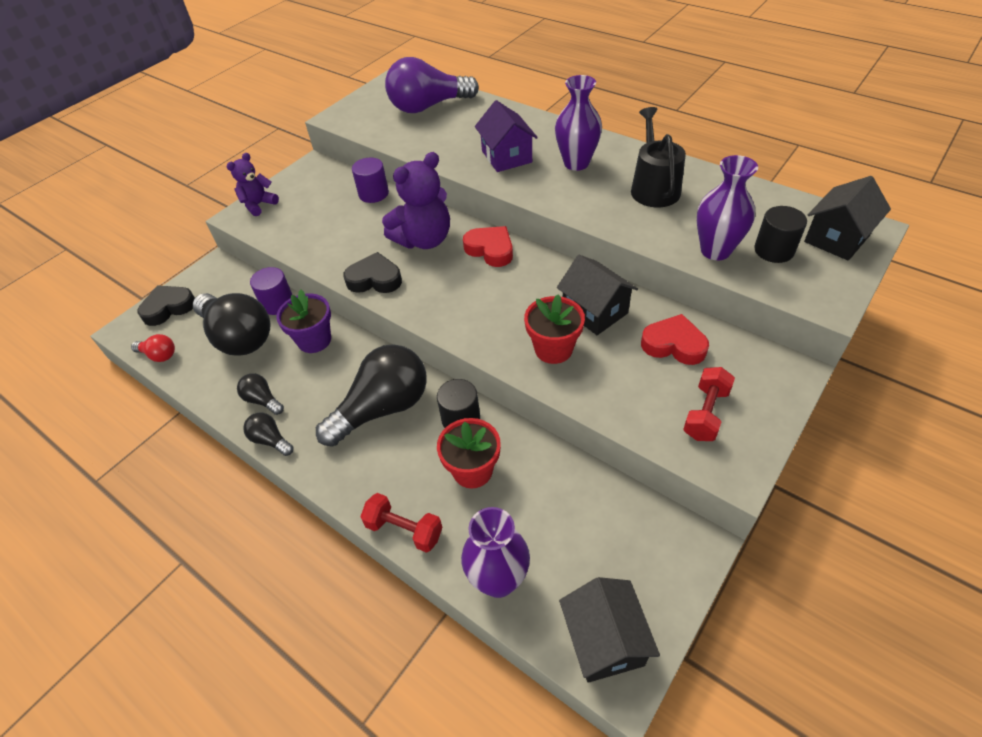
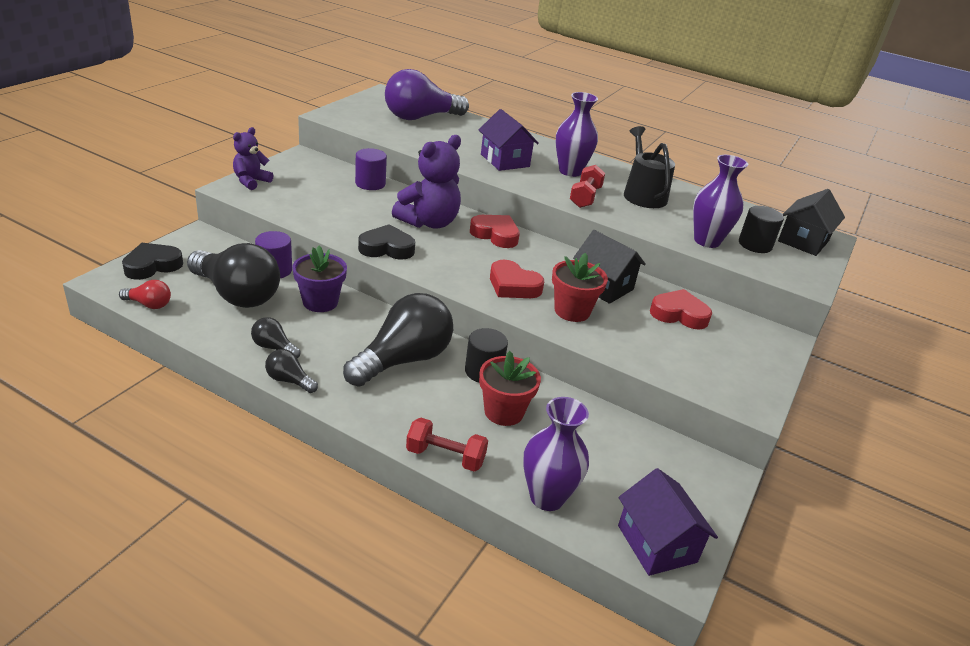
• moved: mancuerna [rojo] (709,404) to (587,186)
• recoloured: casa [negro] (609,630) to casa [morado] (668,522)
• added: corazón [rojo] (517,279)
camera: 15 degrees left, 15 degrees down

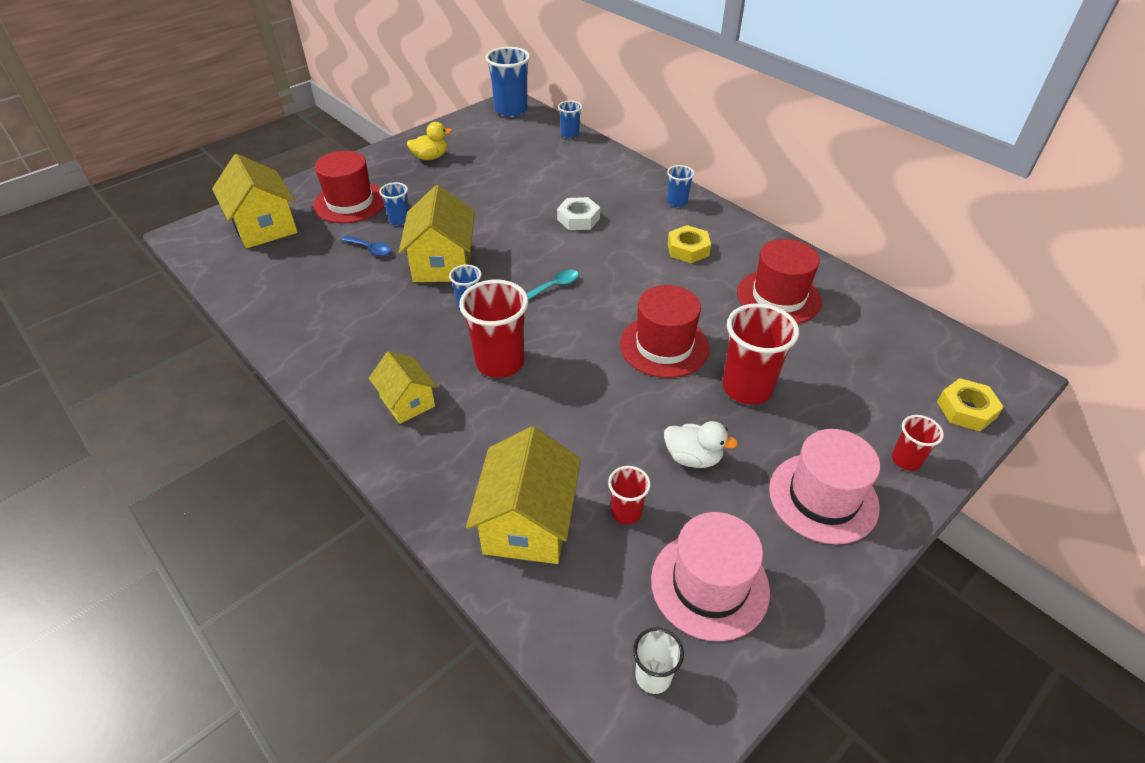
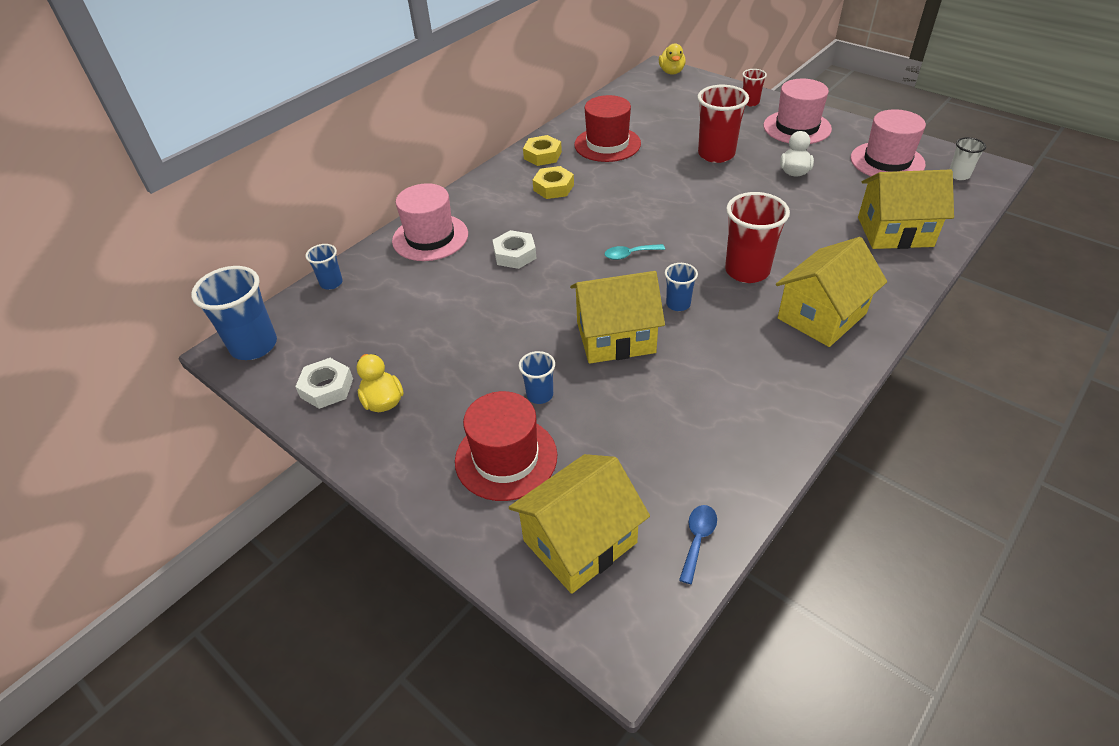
• removed: vaso [azul] (681,186)
• moved: cuchara [azul] (366,246) to (698,544)
• turned: cuchara [turquesa] (553,285) = (635,252) 60 degrees counterclockwise
• removed: sombrero [rojo] (664,331)
• resized: casa [amarillo] (403,388) = (831,292) x1.64
• moved: tuerca [amarillo] (970,405) to (542,150)
• removed: vaso [rojo] (629,495)
• added: pato [amarillo] (672,59)
• added: sombrero [rosa] (430,222)
• added: tuerca [blanco] (324,383)
camera: 95 degrees left, 0 degrees up

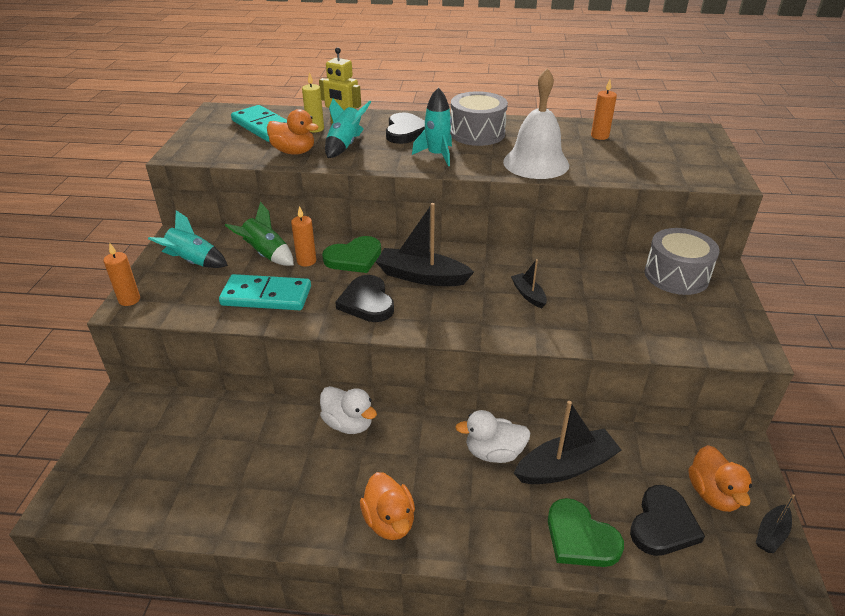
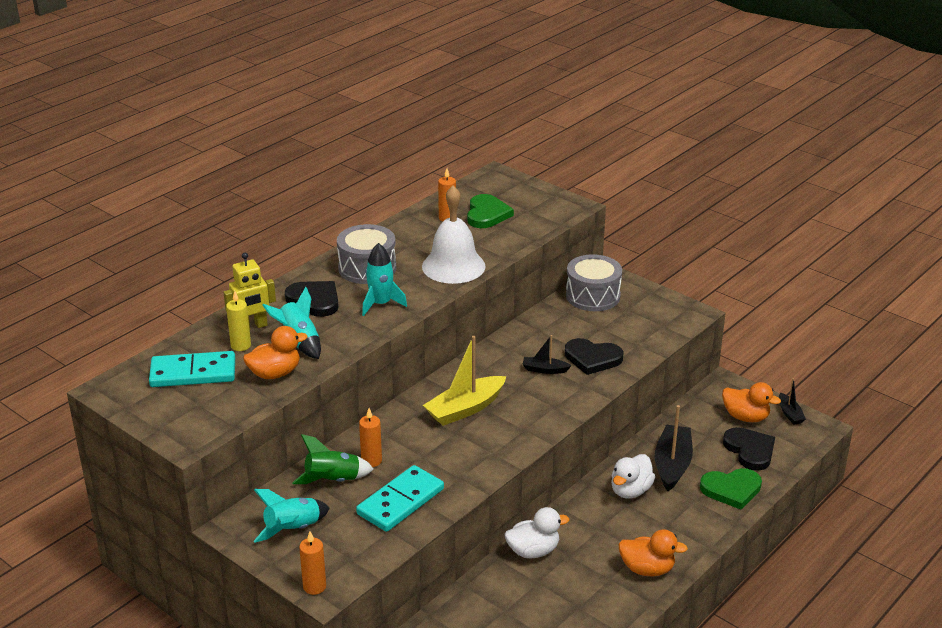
• recoloured: barco [negro] (425,244) to barco [amarillo] (464,381)
• moved: corazón [verde] (351,254) to (490,211)
• moved: corazón [negro] (364,298) to (594,356)
camera: 55 degrees left, 5 degrees down

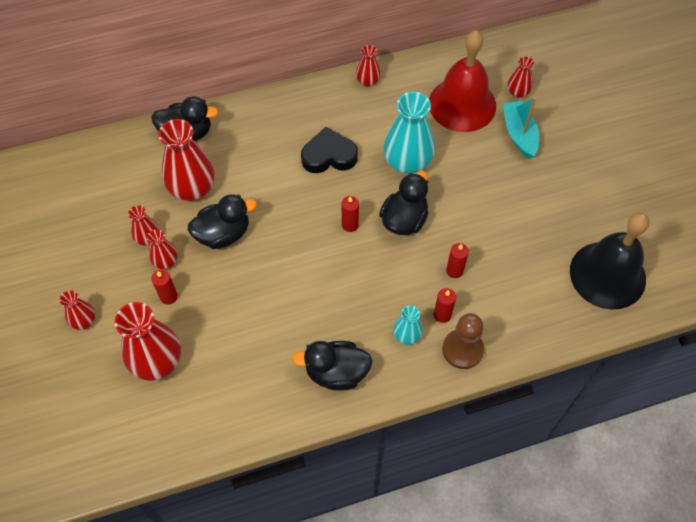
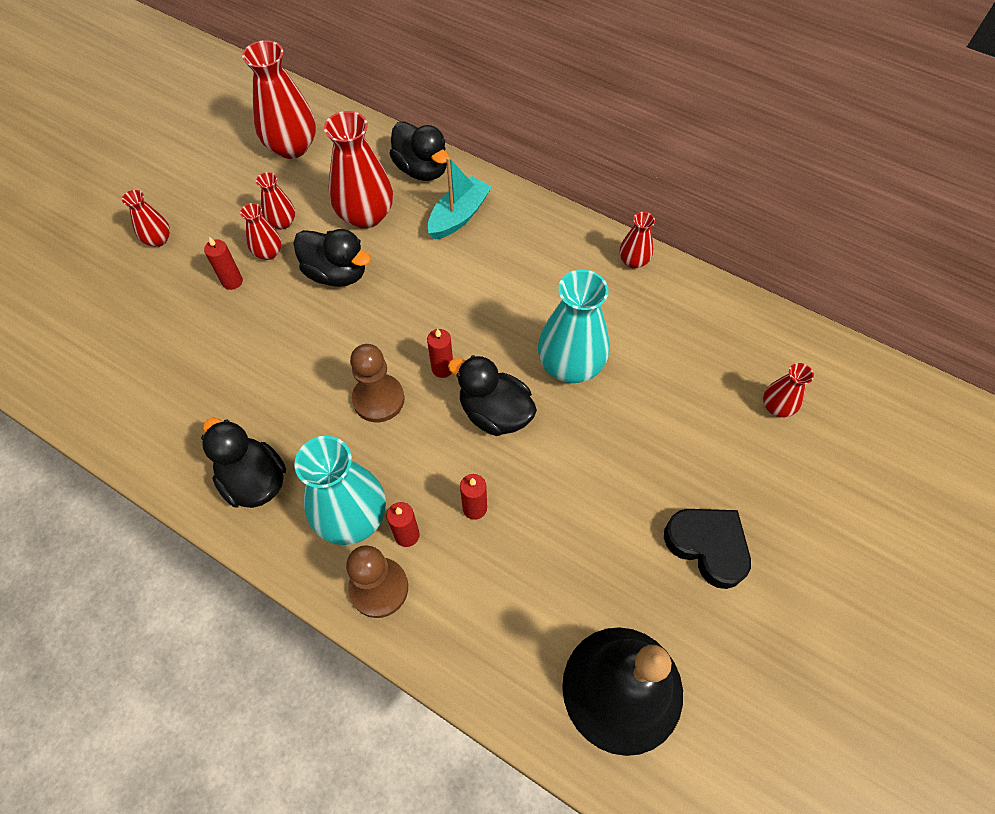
• removed: campana [rojo] (462,81)
• moved: barco [turquesa] (521,128) to (460,198)
• moved: corazón [negro] (329,150) to (707,549)
• turned: pato [negro] (404,203) = (492,395) 135 degrees counterclockwise
• moved: florero [rojo] (148,341) to (279,99)
• resized: florero [turquesa] (408,325) = (340,490) x1.93
• added: peón [marrón] (377,383)
camera: 50 degrees right, 0 degrees up

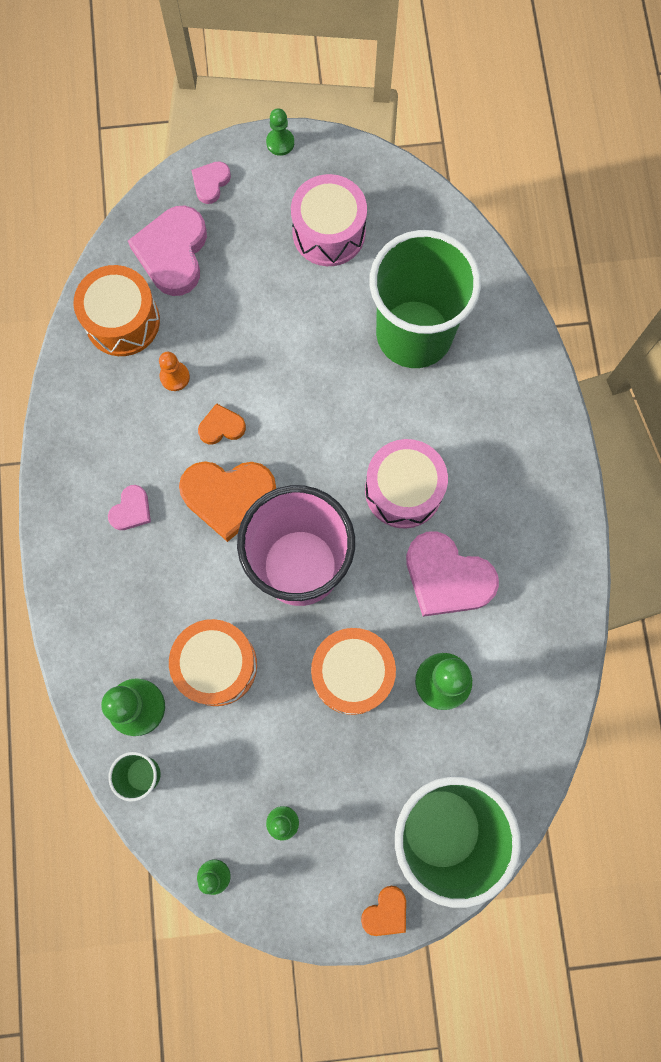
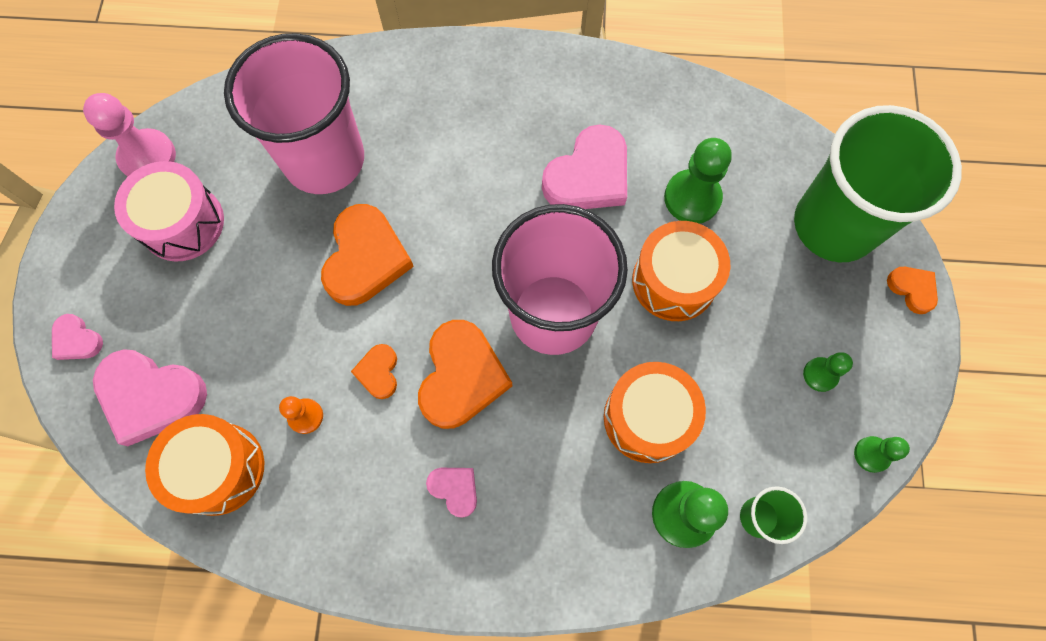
• removed: peón [verde] (280,132)
• recoloured: vaso [verde] (425,299) to vaso [rosa] (294,113)
• removed: tambor [rosa] (406,484)
• added: peón [rosa] (129,135)
• added: corazón [naranja] (367,255)
camera: 80 degrees left, 5 degrees down

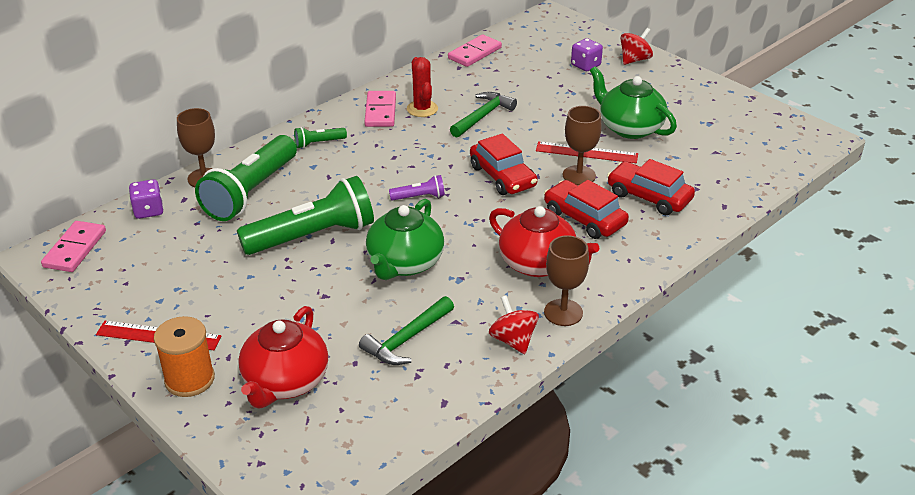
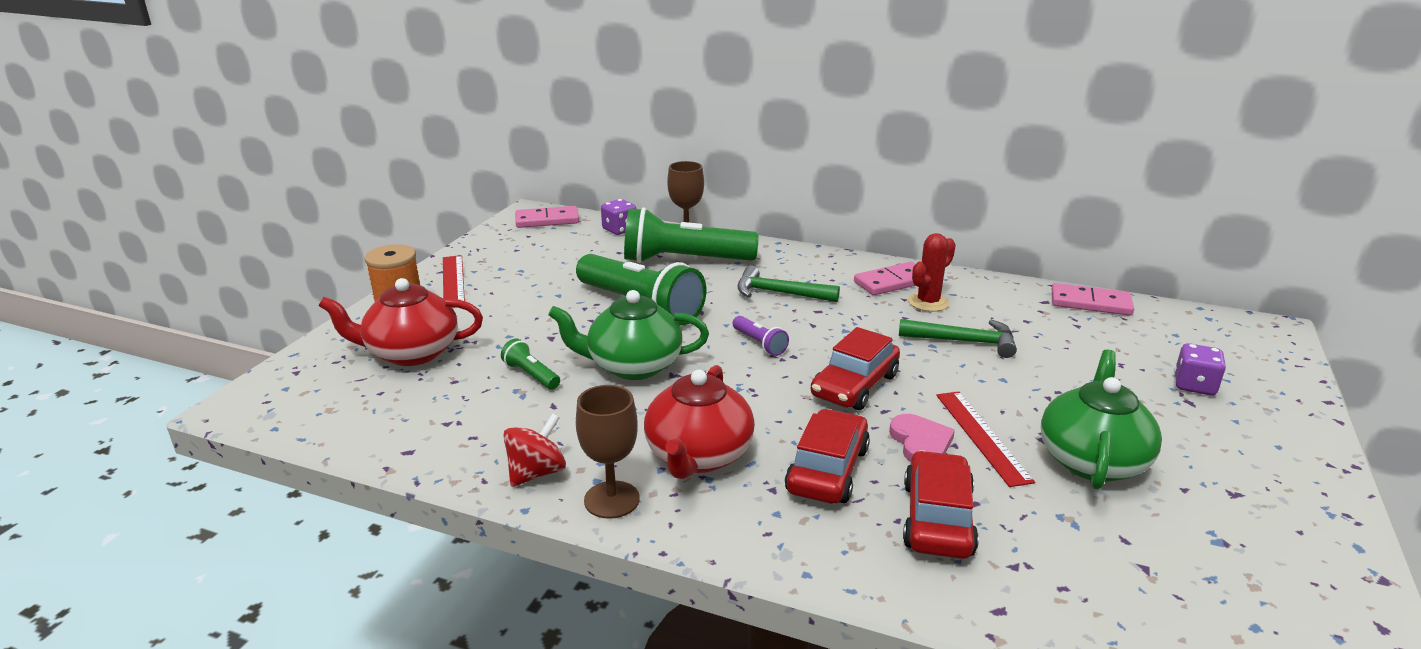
• removed: peonza [rojo] (636,46)
• replaced: copa [marrón] (582,145) to corazón [rosa] (922,438)
• moved: lámpara de mano [verde] (320,137) to (530,363)
• moved: martillo [verde] (406,330) to (788,284)
camera: 65 degrees right, 10 degrees down

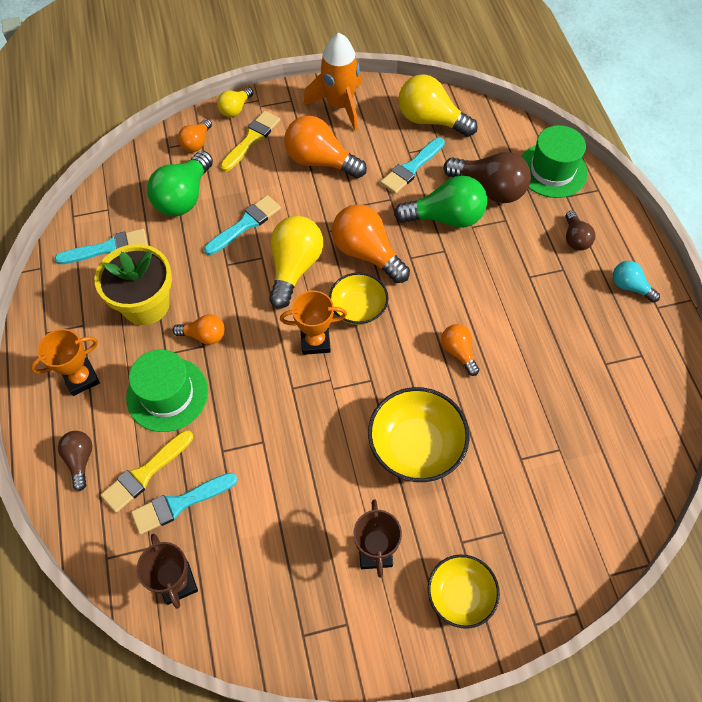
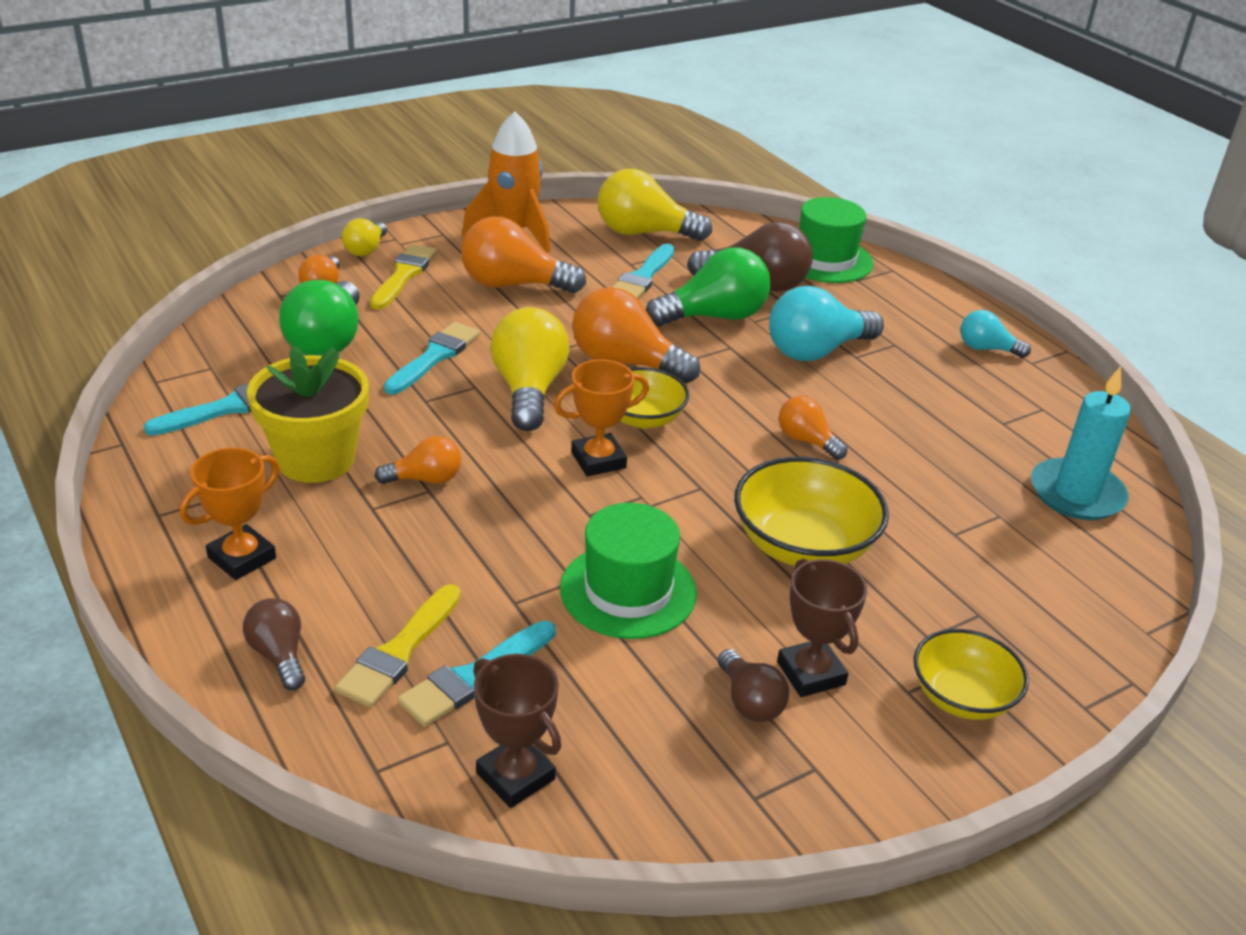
• moved: bombilla [marrón] (580,231) to (753,685)
• moved: sombrero [verde] (167,391) to (628,571)
• added: bombilla [turquesa] (826,323)
• added: vela [turquesa] (1081,443)
camera: 20 degrees left, 25 degrees down

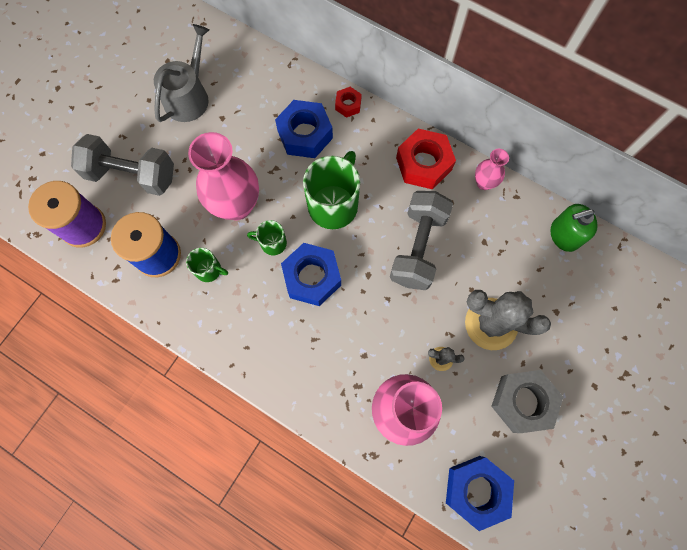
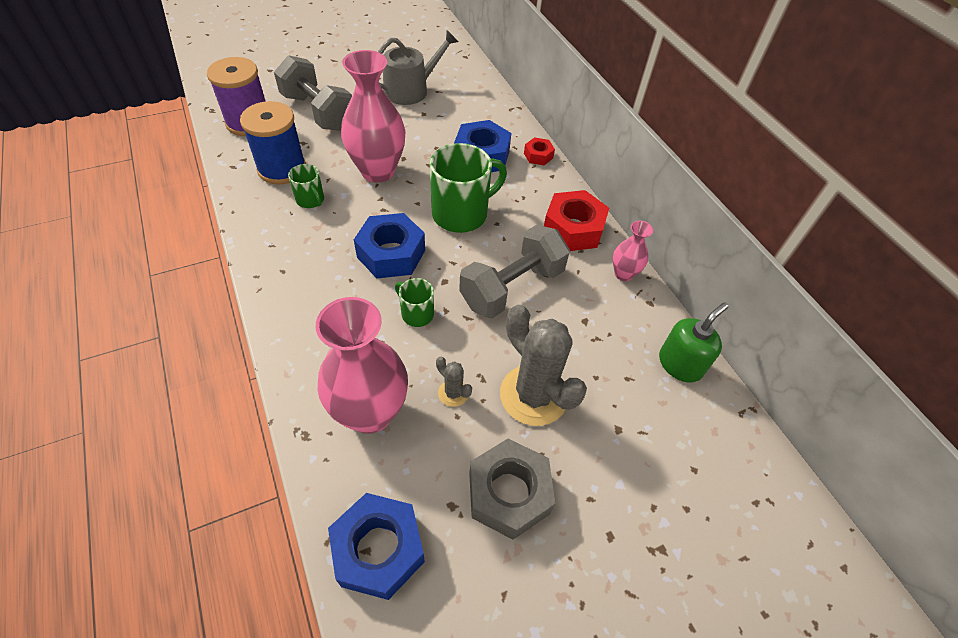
• turned: dispensador de jabón [verde] (574,228) = (694,342) 120 degrees clockwise
• moved: taza [verde] (267,237) to (414,302)
camera: 30 degrees right, 20 degrees down

